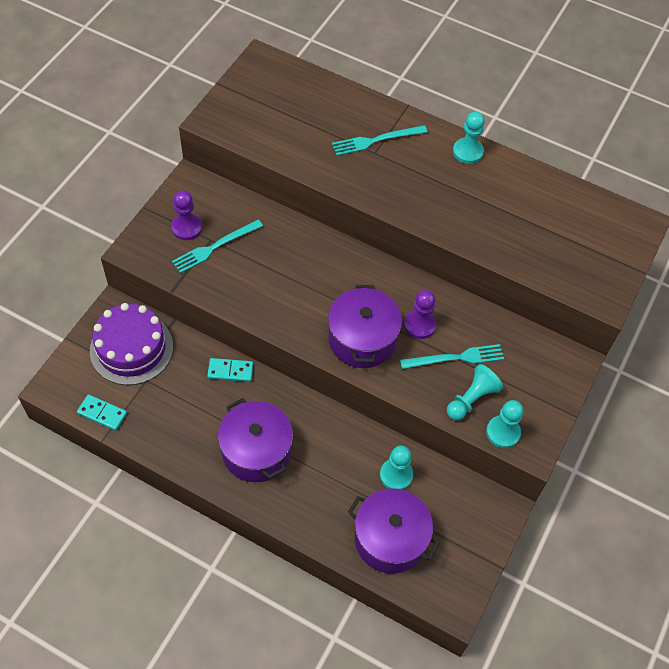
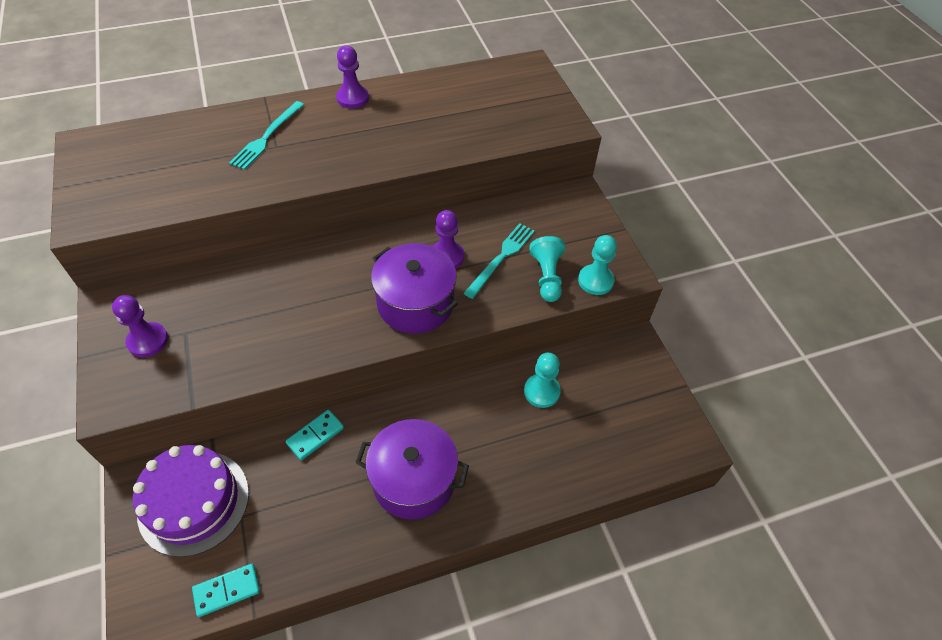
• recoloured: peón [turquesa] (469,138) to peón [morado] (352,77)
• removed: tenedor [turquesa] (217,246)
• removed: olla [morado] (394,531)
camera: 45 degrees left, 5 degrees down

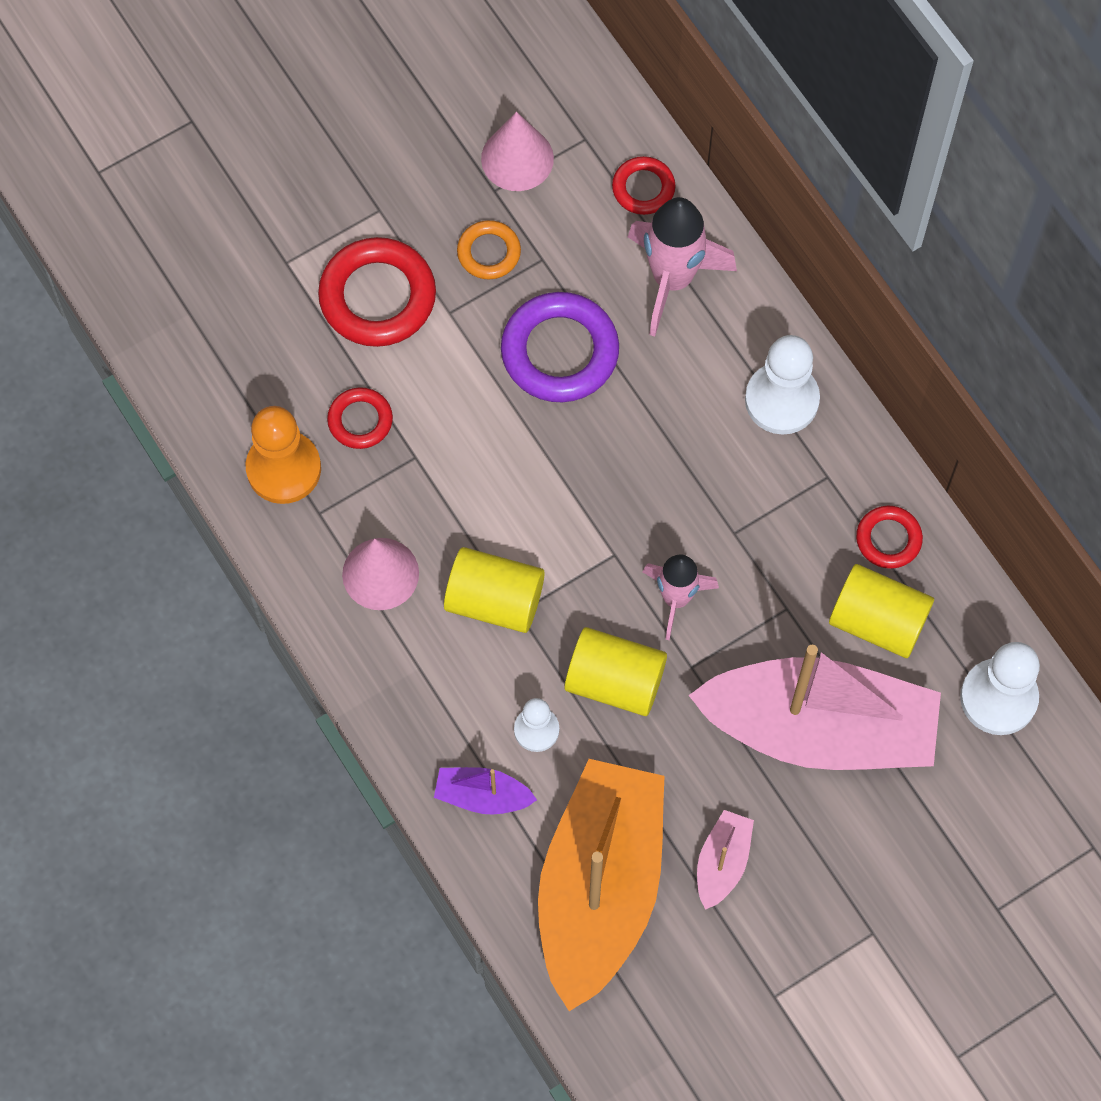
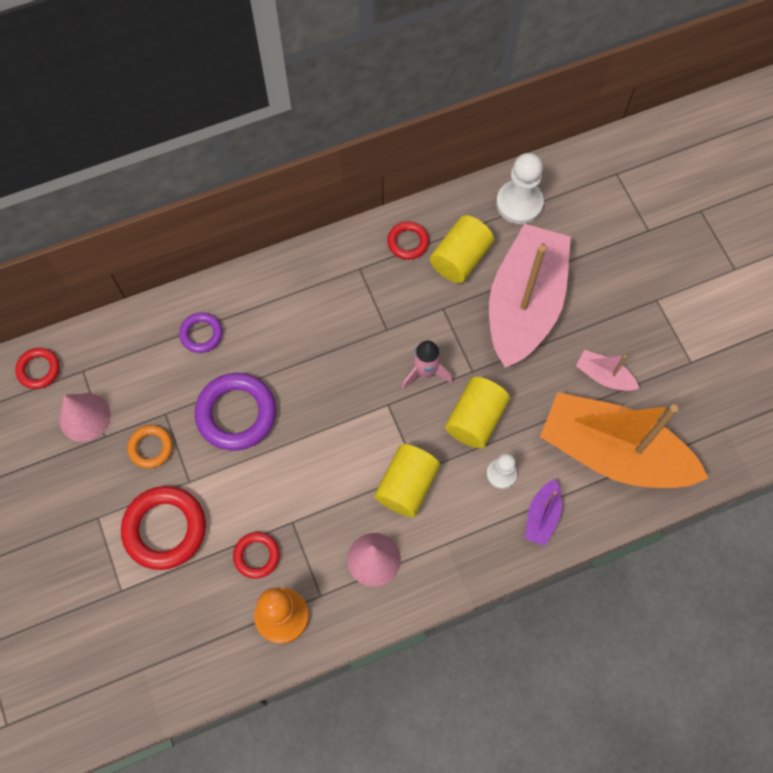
• moved: anillo [rojo] (644,185) to (37,368)
• replaced: cohete [rosa] (682,267) to anillo [morado] (201,332)
• removed: peón [blanco] (782,384)
camera: 80 degrees left, 0 degrees up

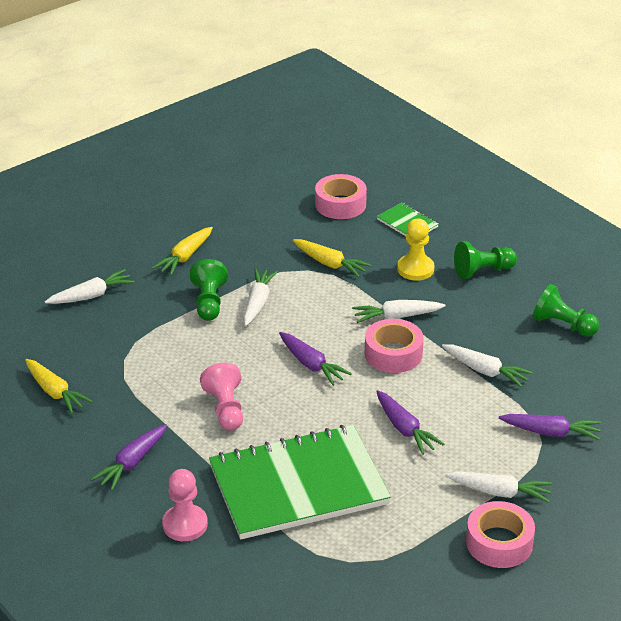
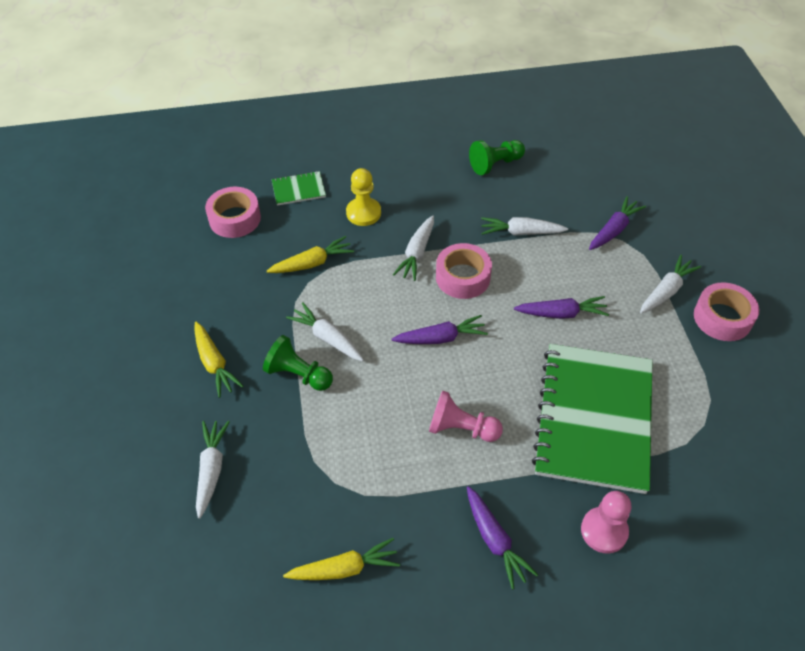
• removed: peón [verde] (485,260)
• turned: zanahoria [blanco] (487,365) = (524,226) 150 degrees counterclockwise
camera: 60 degrees left, 15 degrees up

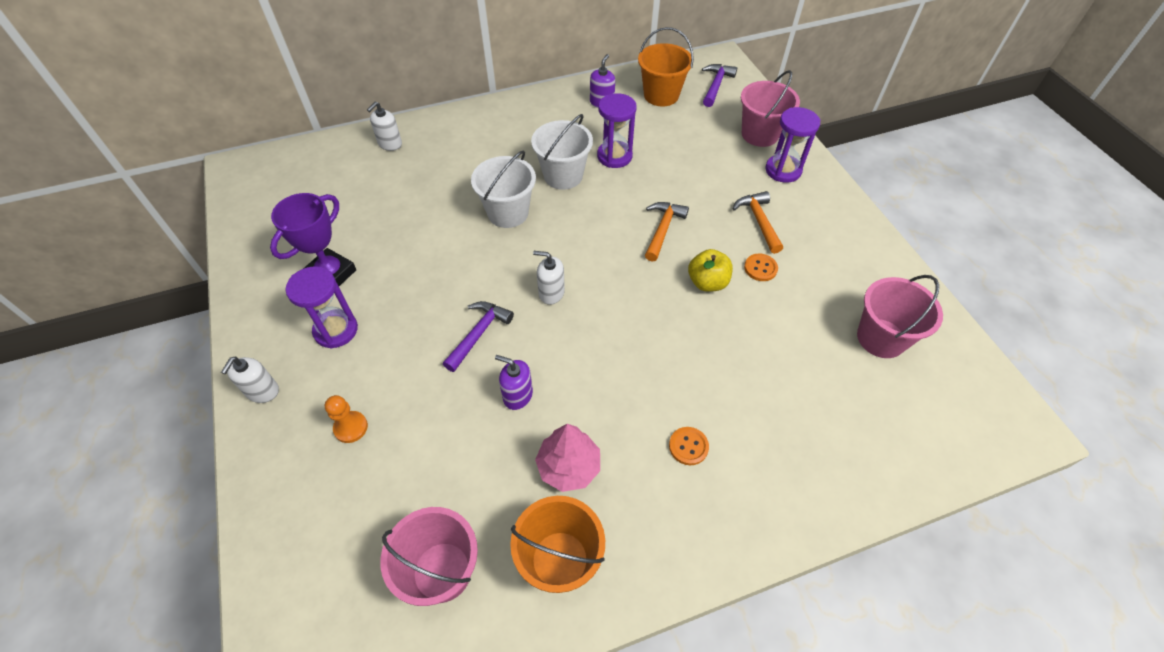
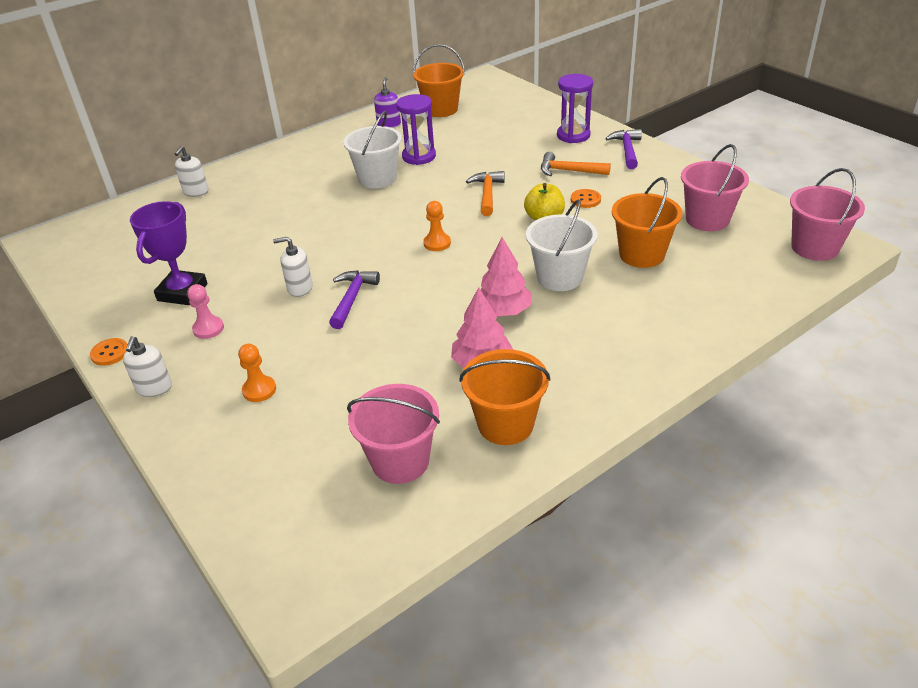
• moved: martillo [morado] (719,85) to (623,149)
• moved: balde [rosa] (770,108) to (827,214)
• moved: balde [blanco] (503,189) to (561,245)
• turned: martillo [naranja] (757,222) = (576,164) 45 degrees counterclockwise
• moved: dispensador de jabón [blanco] (549,278) to (293,267)
• replaced: reloj de arena [morado] (322,307) to peón [rosa] (205,311)
• removed: dispensador de jabón [morado] (514,382)
• moved: botón [naranja] (689,446) to (109,352)
• added: balde [naranja] (647,222)
• added: peón [naranja] (437,226)
• added: árbol [rosa] (506,276)
camera: 15 degrees left, 15 degrees down

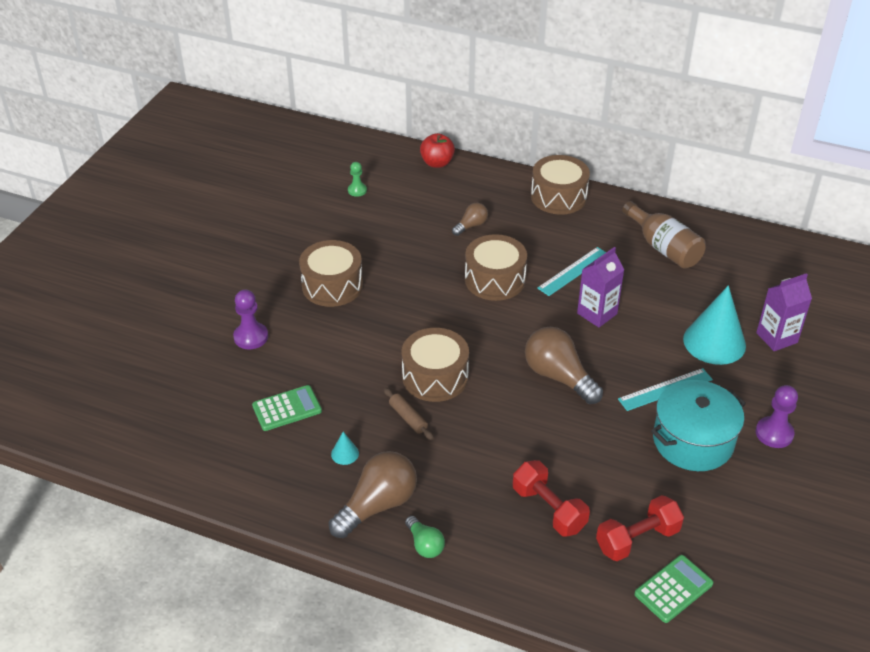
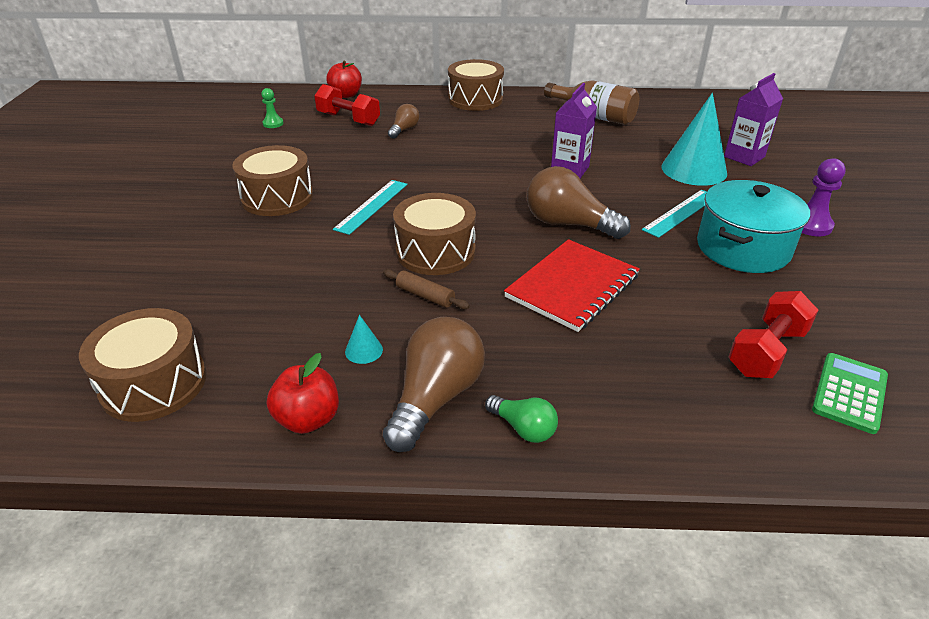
• moved: tambor [marrón] (496,267) to (143,365)
• moved: regla [turquesa] (571,271) to (370,207)
• removed: peón [morado] (250,319)
• removed: calculadora [verde] (287,408)
• moved: mancuerna [rojo] (551,498) to (347,105)
• added: cuaderno [rojo] (572,285)
• added: manzana [rojo] (303,393)
camera: 20 degrees left, 5 degrees down

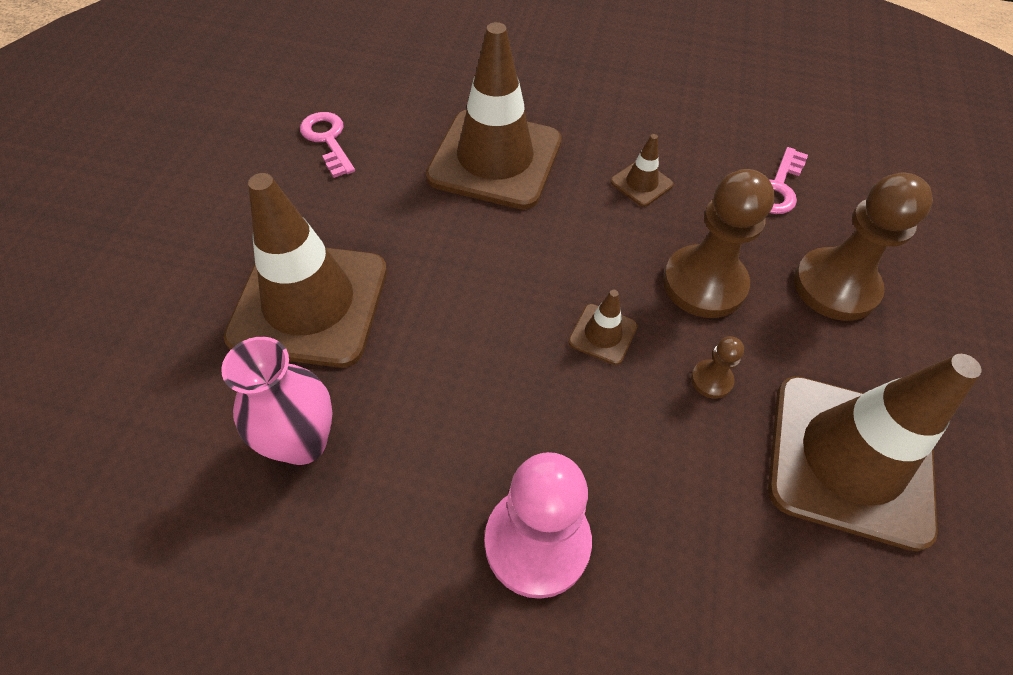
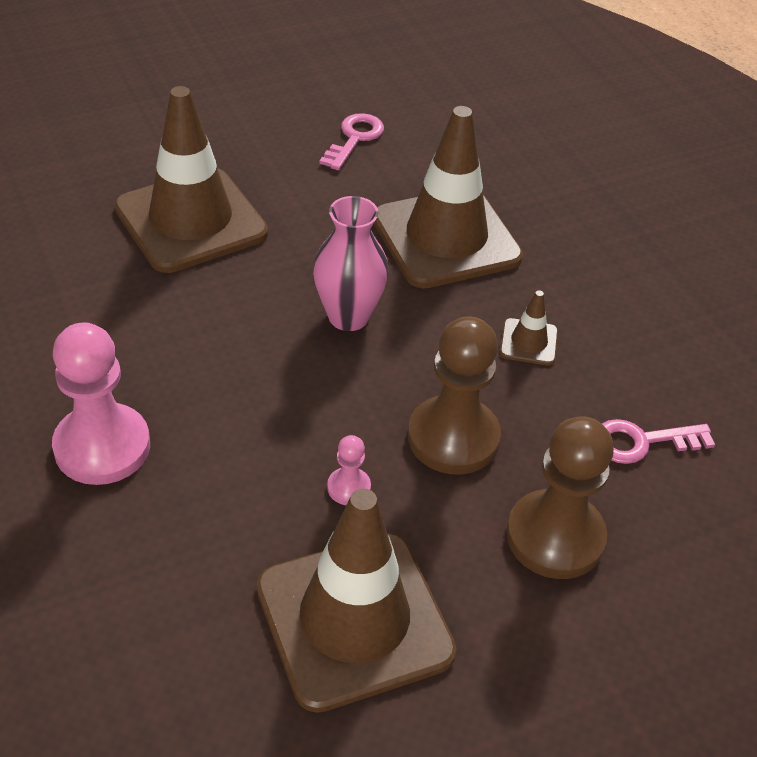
• removed: cono de tráfico [marrón] (602,327)
• recoloured: peón [marrón] (717,367) to peón [rosa] (349,470)
• moved: florero [rosa] (277,401) to (351,263)
camera: 50 degrees right, 10 degrees down

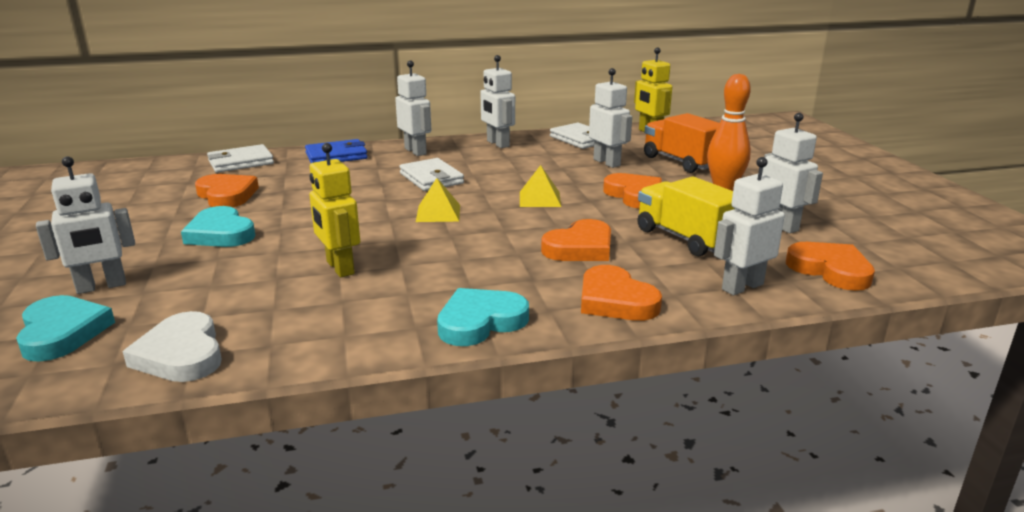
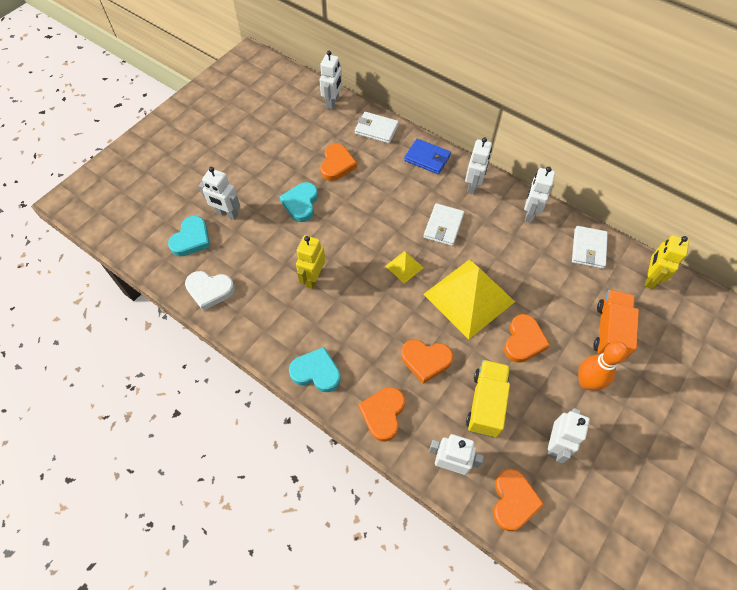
• moved: robot [blanco] (610,118) to (331,80)
• resized: pirámide [amarillo] (540,186) = (469,299) x2.30
• turned: corazón [blanco] (172,346) = (210,291) 105 degrees counterclockwise
camera: 50 degrees right, 35 degrees up

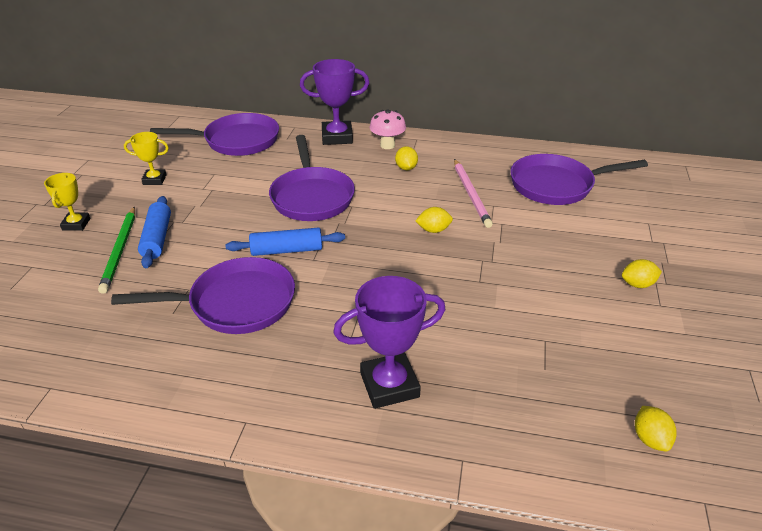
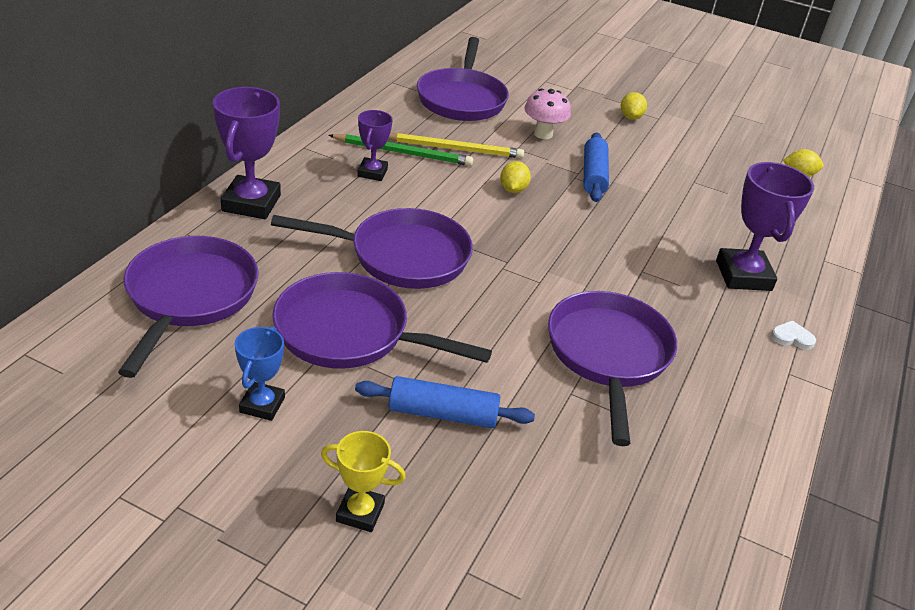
• moved: seta [rosa] (388,129) to (547,113)
• recoloured: trofeo [amarillo] (146,158) to trofeo [azul] (260,373)
• replaced: limón [amarillo] (406,158) to trofeo [morado] (375,145)
• recoloured: lápiz [rosa] (473,193) to lápiz [amarillo] (456,145)
• moved: lápiz [verde] (116,250) to (400,150)
• moved: rodillo [azul] (285,242) to (596,167)
• added: sartén [morado] (382,320)
• added: corazón [blanco] (793,335)
camera: 80 degrees left, 0 degrees up

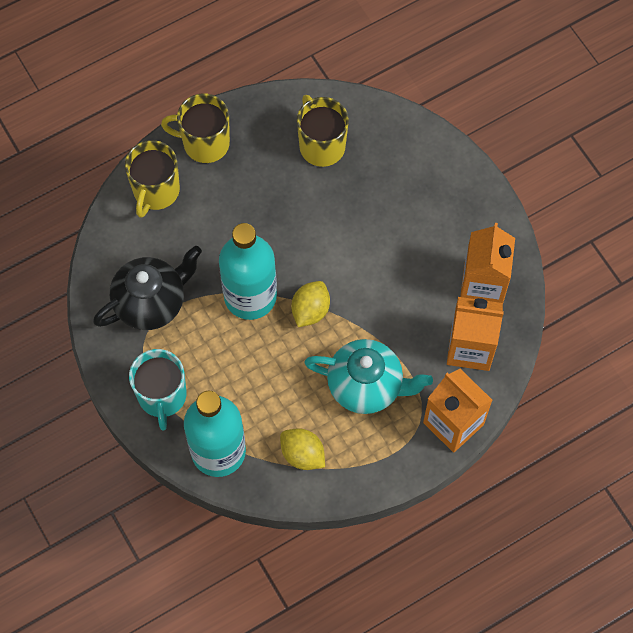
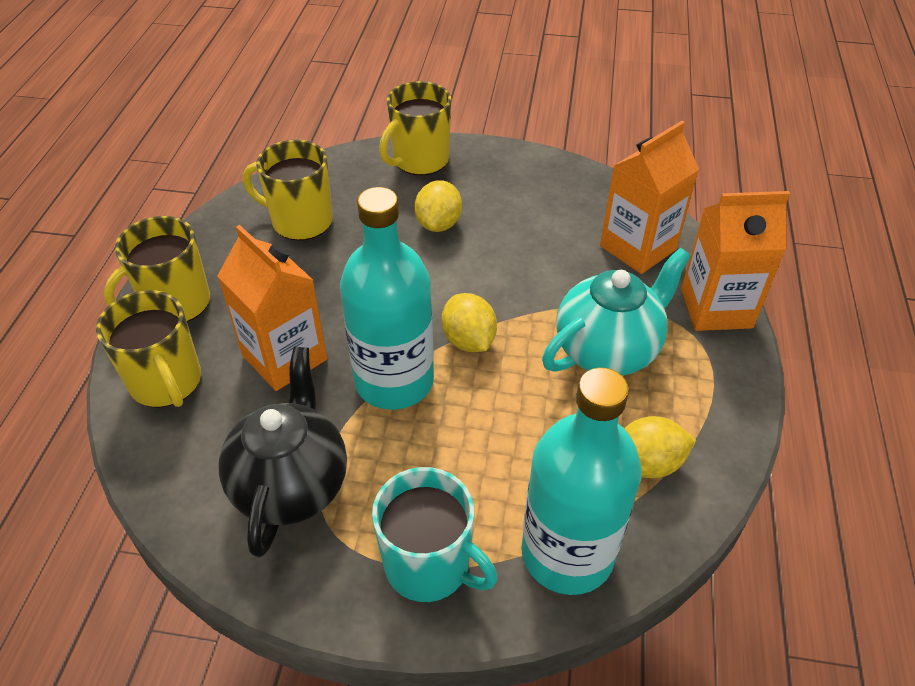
• moved: cartón de leche [naranja] (487,263) to (272,308)
• added: taza [amarillo] (415,128)
• added: limón [amarillo] (438,206)
camera: 50 degrees left, 20 degrees down

